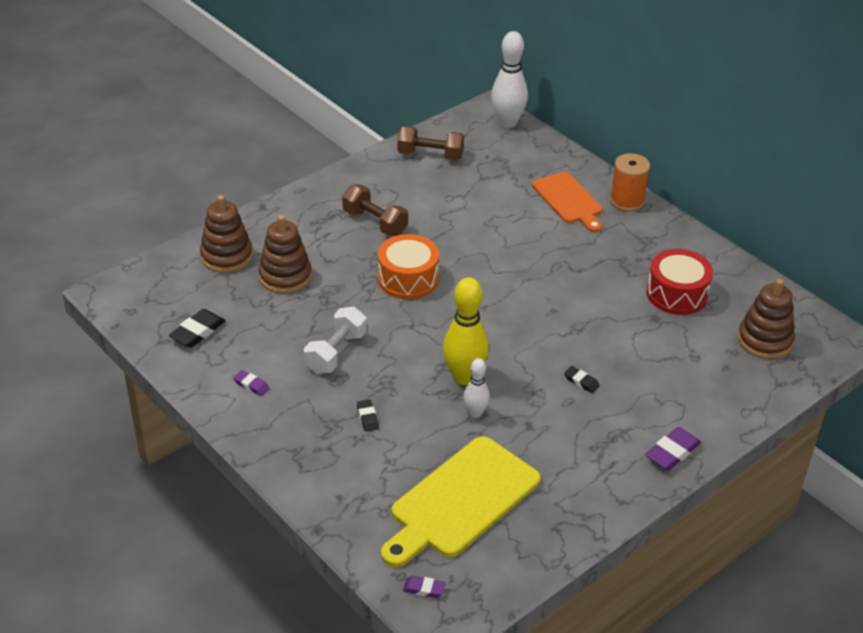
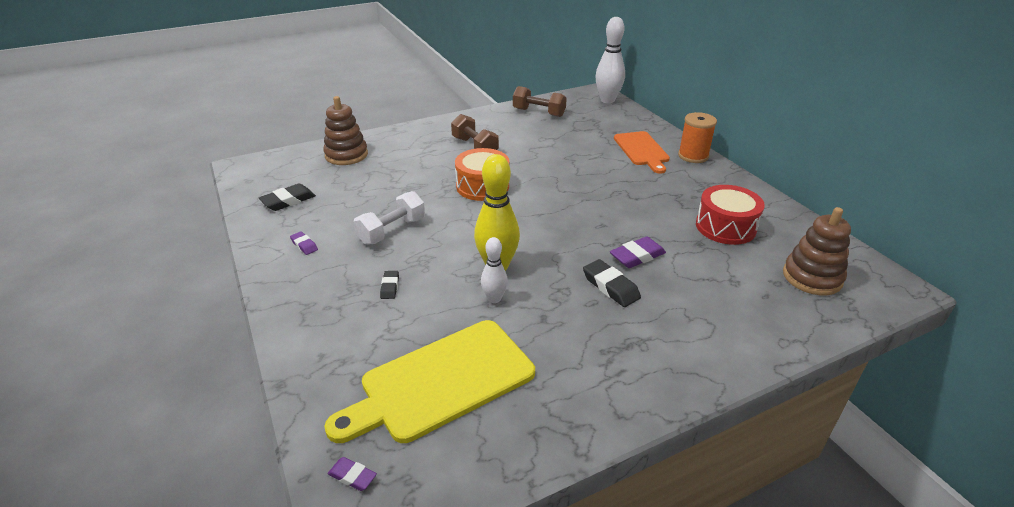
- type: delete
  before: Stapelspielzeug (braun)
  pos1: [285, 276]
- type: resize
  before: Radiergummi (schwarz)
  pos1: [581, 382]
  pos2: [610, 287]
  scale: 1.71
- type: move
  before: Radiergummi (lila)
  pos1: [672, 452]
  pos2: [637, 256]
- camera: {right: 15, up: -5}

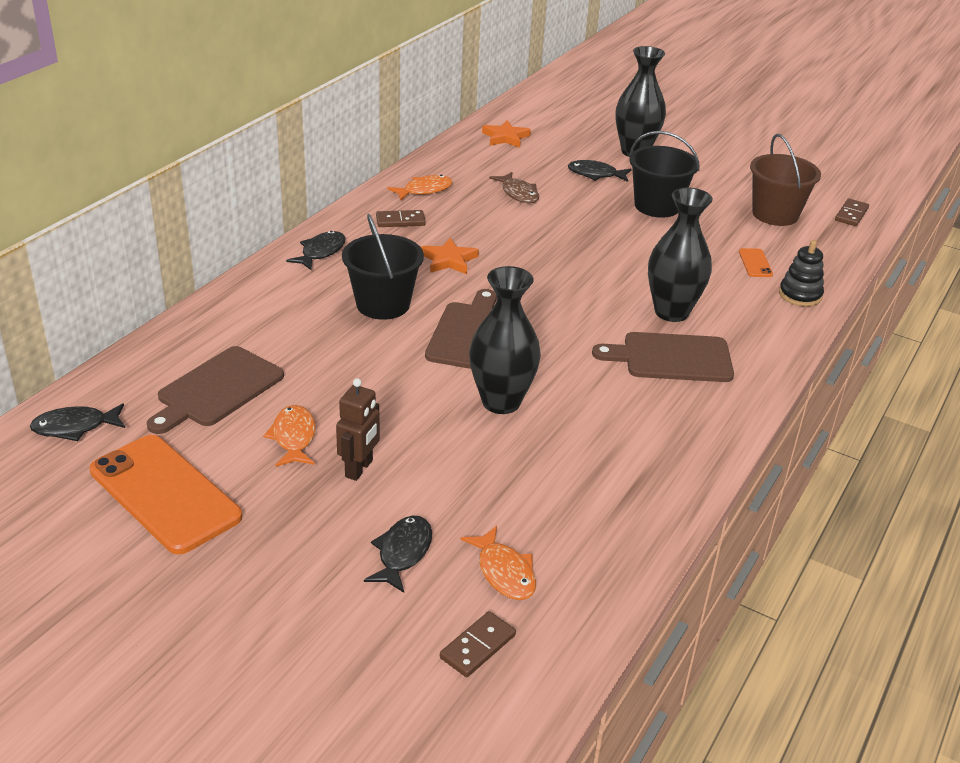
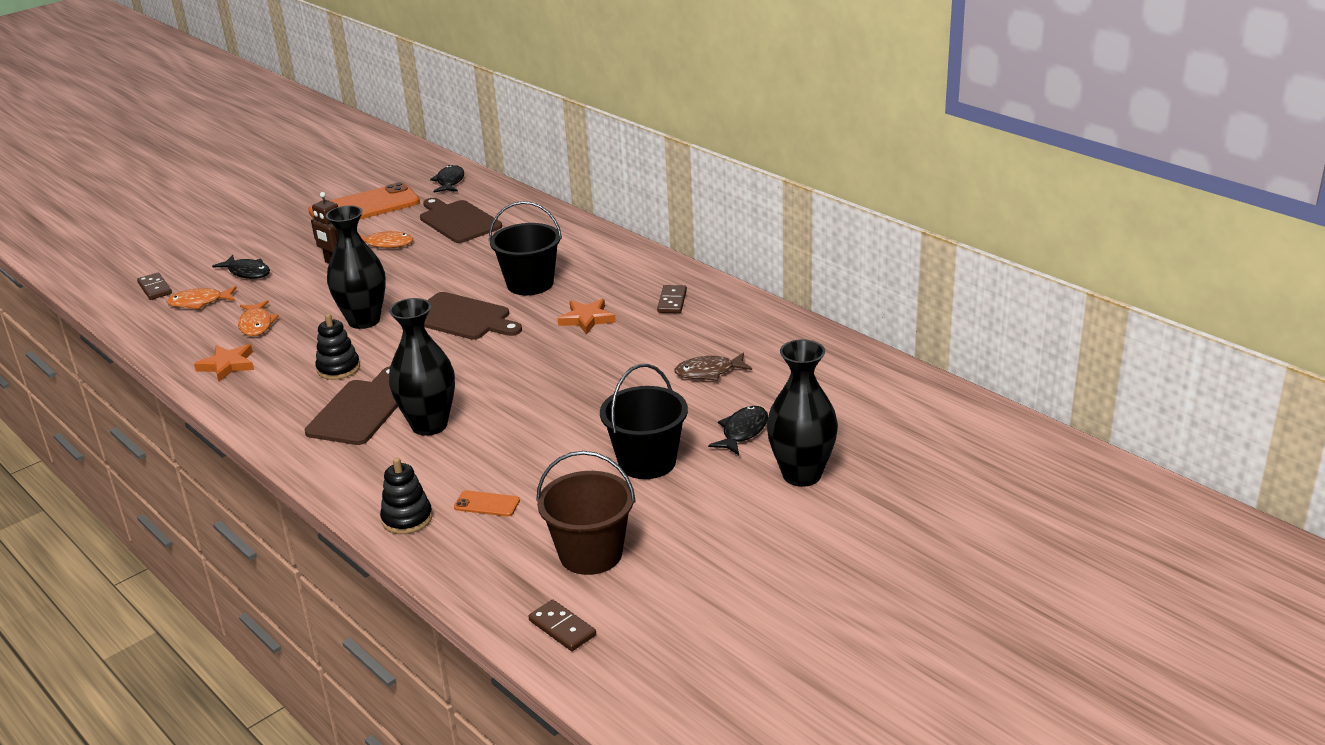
- type: move
  before: Stern (orange)
  pos1: [505, 137]
  pos2: [228, 365]
- type: move
  before: Fisch (orange)
  pos1: [424, 190]
  pos2: [256, 324]
- type: delete
  before: Fisch (schwarz)
  pos1: [321, 252]
- type: insert
  after: Stapelspielzeug (schwarz)
  pos2: [338, 368]
- camera: {right: 110, up: -5}

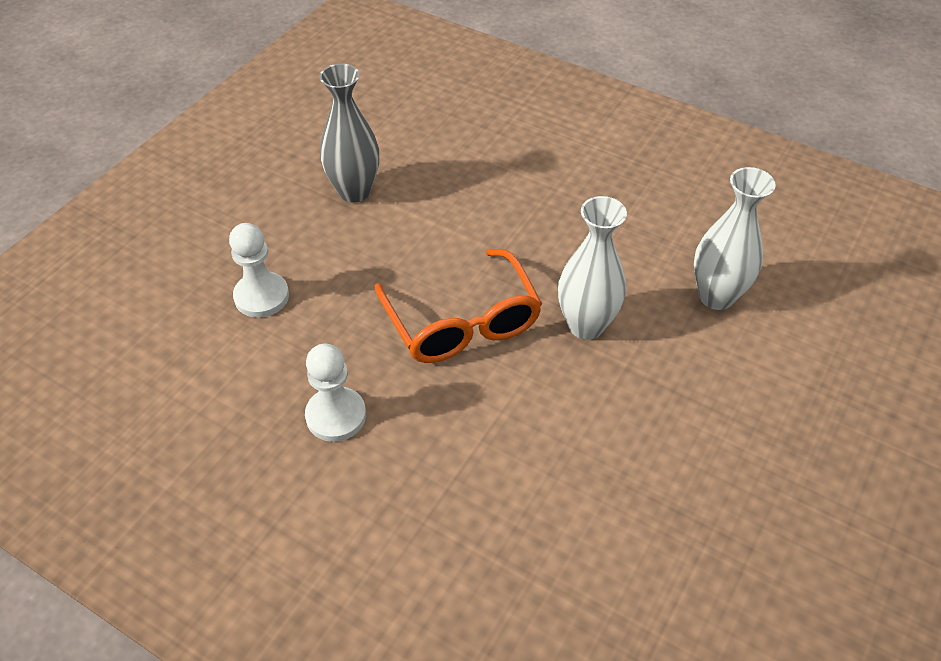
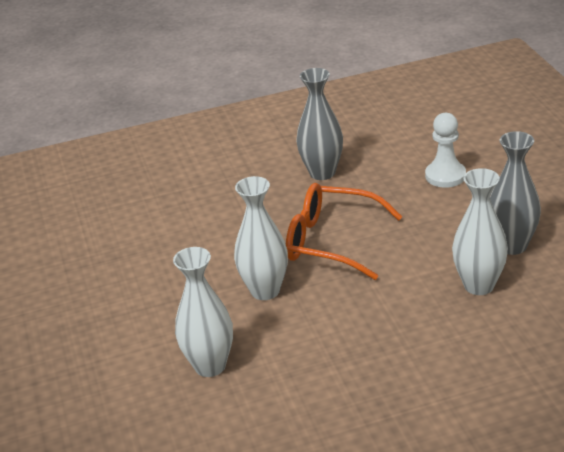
- type: replace
  before: Bauer (weiß)
  after: Vase (grau)
  pos1: [336, 416]
  pos2: [322, 173]
- type: insert
  after: Vase (weiß)
  pos2: [479, 285]
- camera: {right: 135, up: -15}

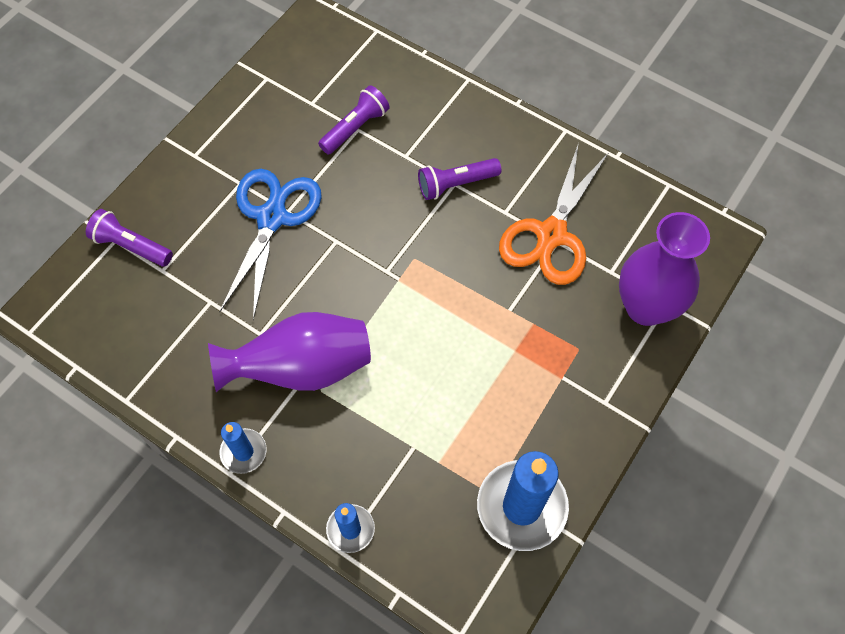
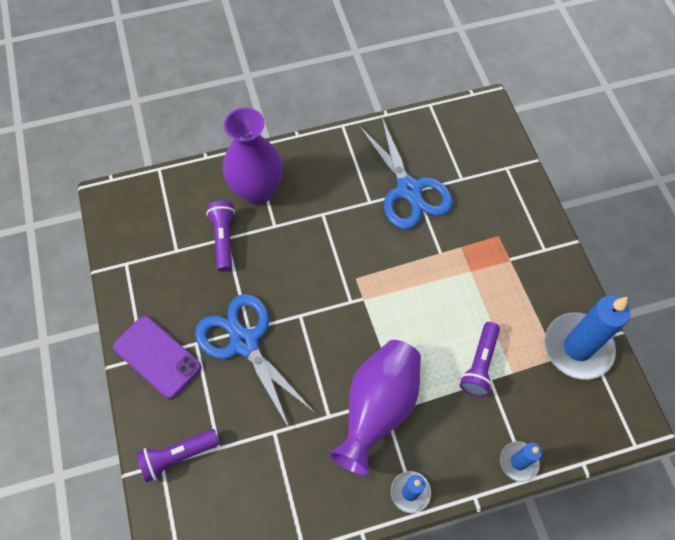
- type: recolor
  before: Schere (orange)
  after: Schere (blau)
  pos1: [551, 235]
  pos2: [408, 190]
- type: move
  before: Taschenlampe (lila)
  pos1: [456, 184]
  pos2: [479, 364]
- type: move
  before: Vase (lila)
  pos1: [646, 307]
  pos2: [257, 191]
- type: insert
  after: Handy (lila)
  pos2: [157, 357]
- camera: {right: -50, up: 0}

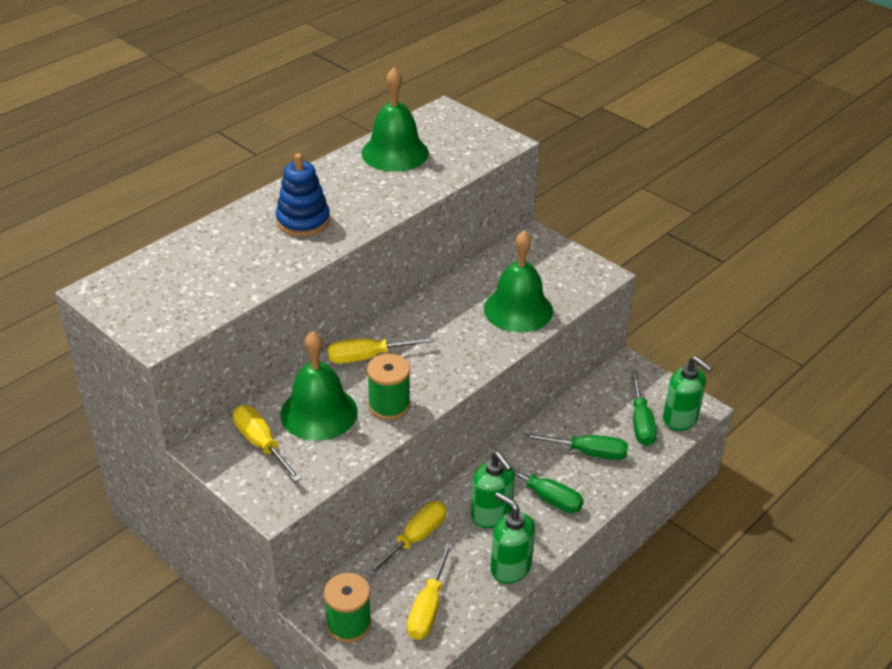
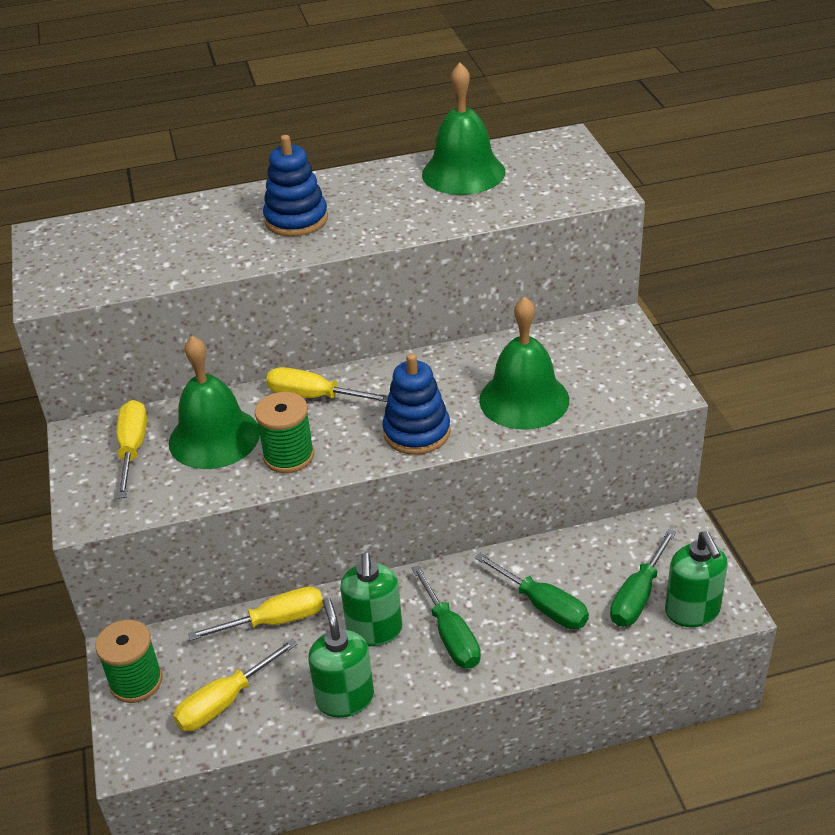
- type: insert
  after: Stapelspielzeug (blau)
  pos2: [417, 432]
- camera: {right: 35, up: 0}

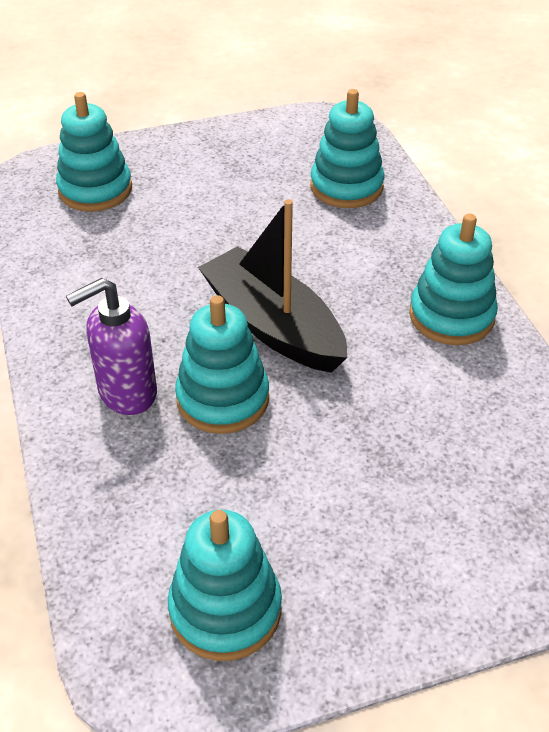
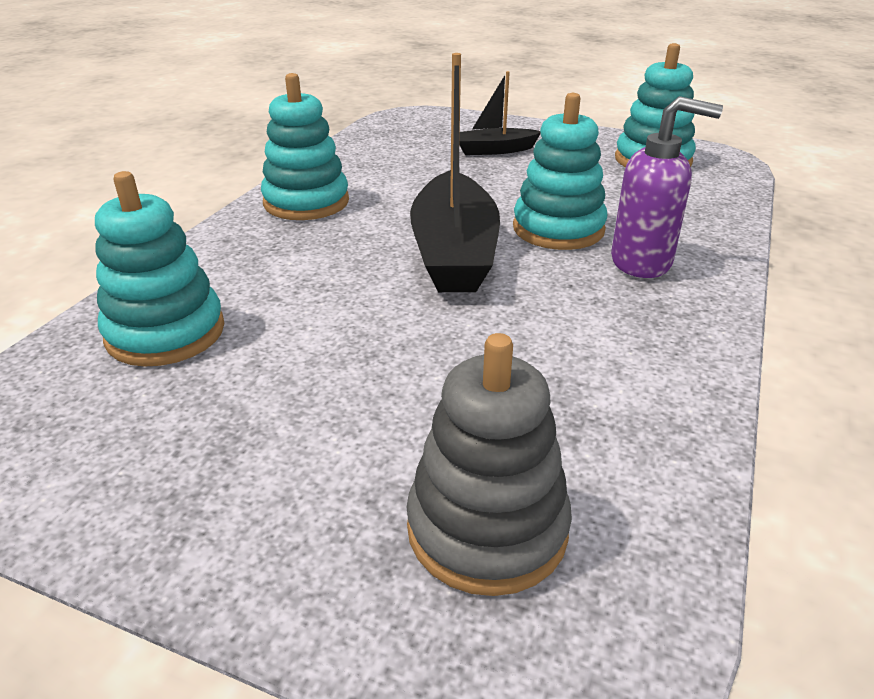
- type: recolor
  before: Stapelspielzeug (türkis)
  after: Stapelspielzeug (grau)
  pos1: [95, 190]
  pos2: [487, 528]
- type: insert
  after: Boot (schwarz)
  pos2: [494, 150]
- camera: {right: -140, up: -10}

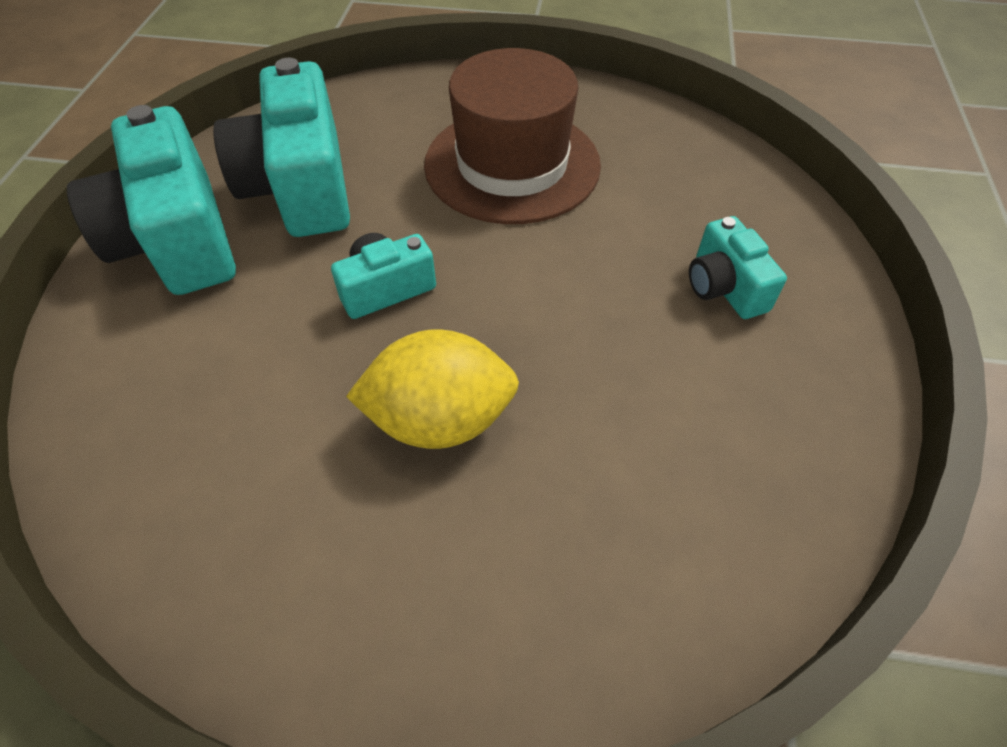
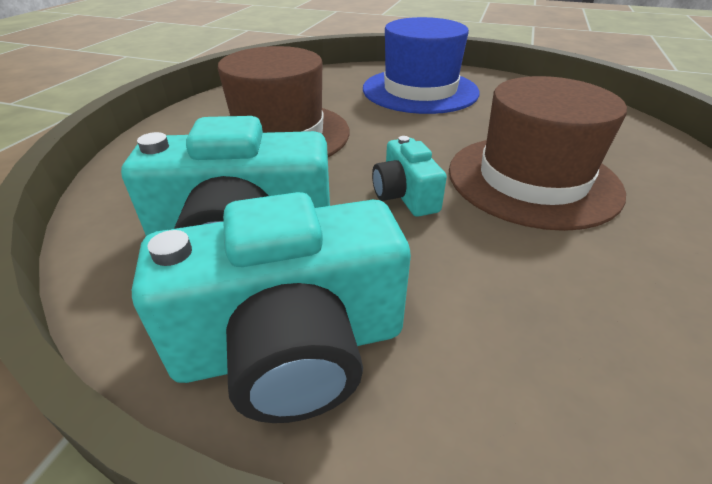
- type: replace
  before: Kamera (türkis)
  after: Hut (blau)
  pos1: [724, 287]
  pos2: [420, 90]
- type: replace
  before: Zitrone (gelb)
  after: Hut (braun)
  pos1: [440, 419]
  pos2: [532, 179]
- camera: {right: -80, up: -15}

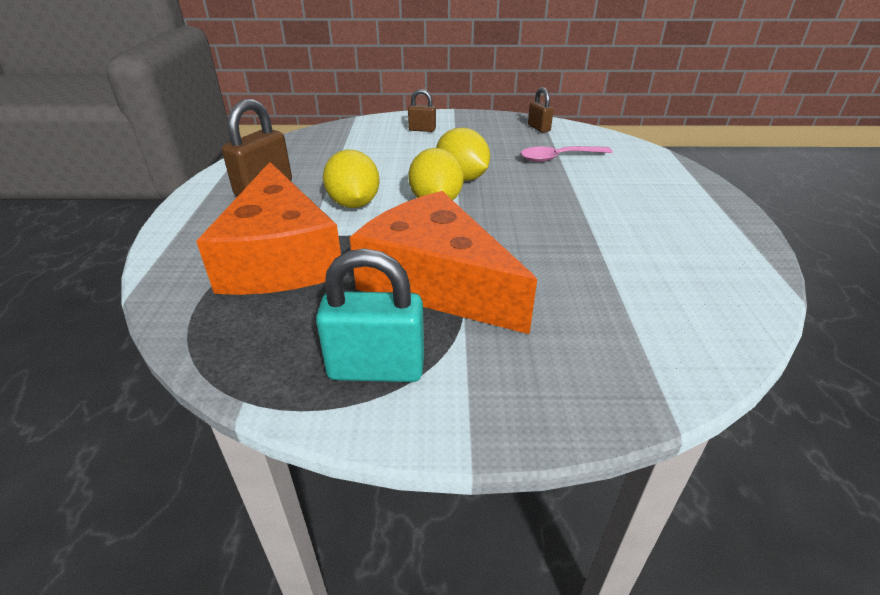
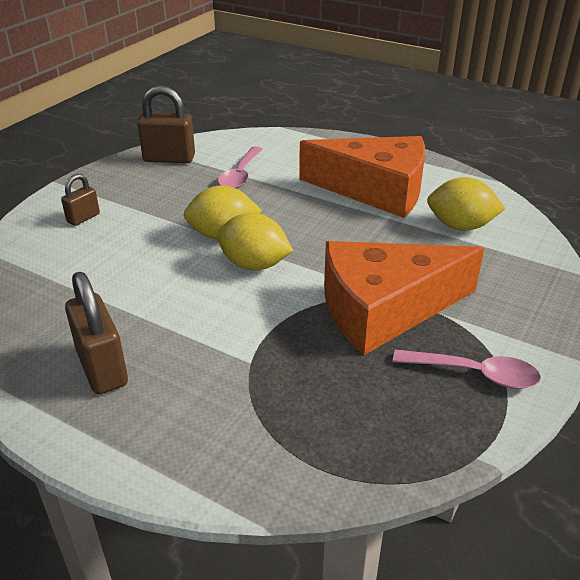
- type: resize
  before: Vorhängeschloss (braun)
  pos1: [538, 128]
  pos2: [169, 158]
  scale: 1.77
- type: move
  before: Zitrone (gelb)
  pos1: [354, 204]
  pos2: [460, 226]
- type: move
  before: Käse (orange)
  pos1: [280, 257]
  pos2: [376, 190]
- type: replace
  before: Vorhängeschloss (türkis)
  after: Löffel (rosa)
  pos1: [376, 368]
  pos2: [475, 374]
- camera: {right: -60, up: 0}

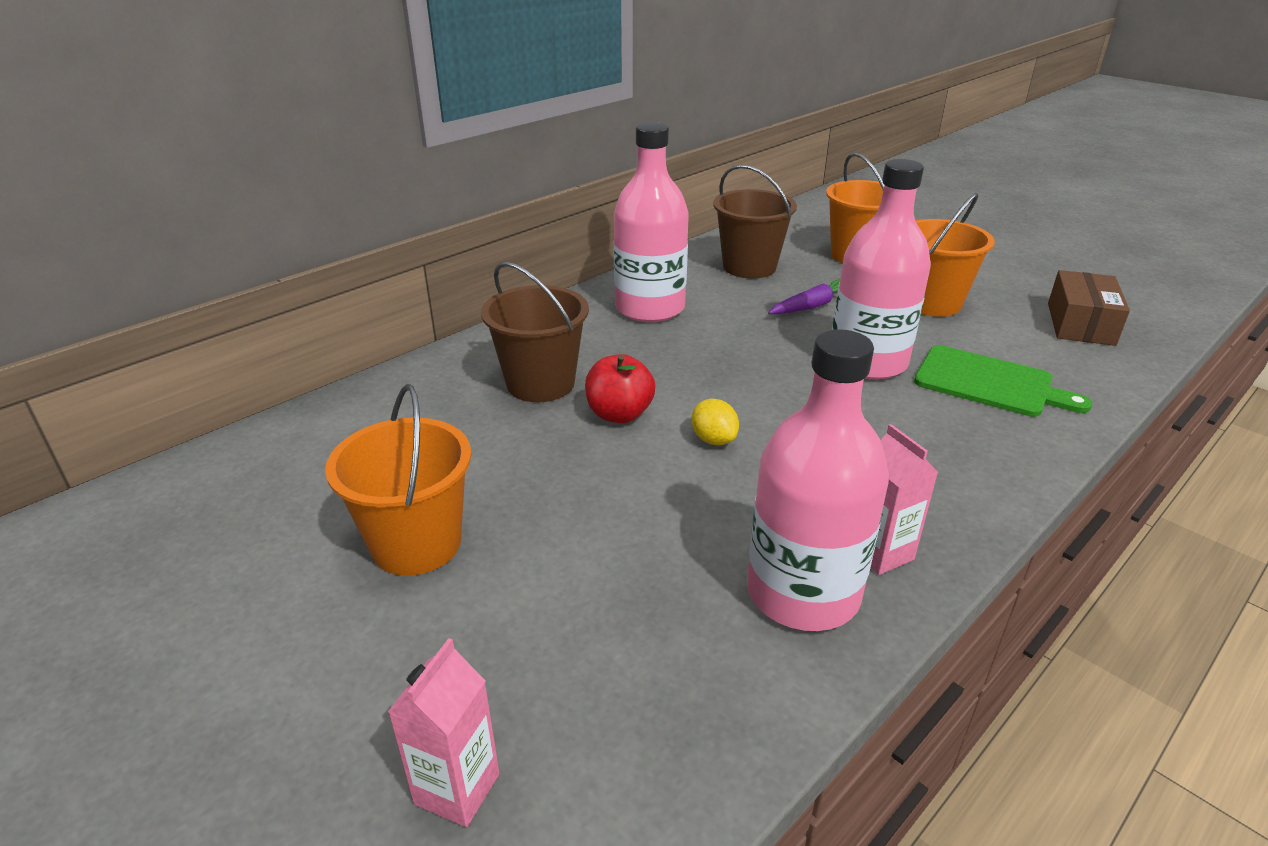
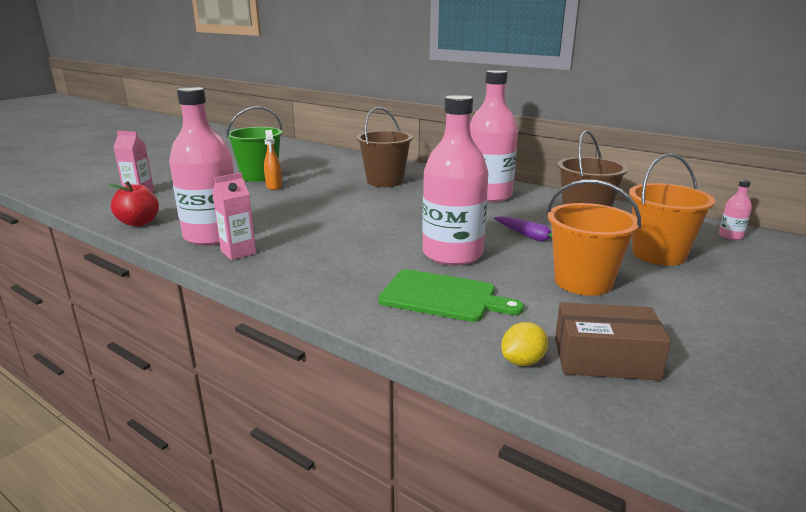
- type: rotate
  before: Schneidebrett (grün)
  pos1: [989, 383]
  pos2: [442, 297]
  turn: -90
- type: move
  before: Apfel (rot)
  pos1: [619, 414]
  pos2: [139, 223]
- type: recolor
  before: Eimer (orange)
  after: Eimer (grün)
  pos1: [416, 544]
  pos2: [259, 176]
- type: move
  before: Zitrone (gelb)
  pos1: [713, 440]
  pos2: [522, 361]
- type: insert
  after: Sprühflasche (orange)
  pos2: [274, 186]
- type: insert
  after: Flasche (rosa)
  pos2: [730, 236]
- camera: {right: 80, up: -10}

